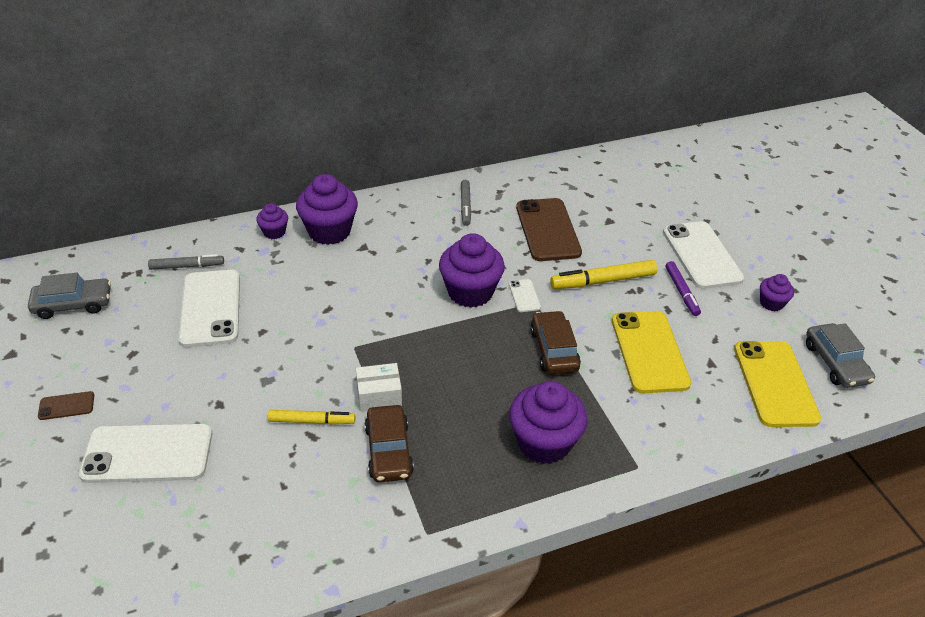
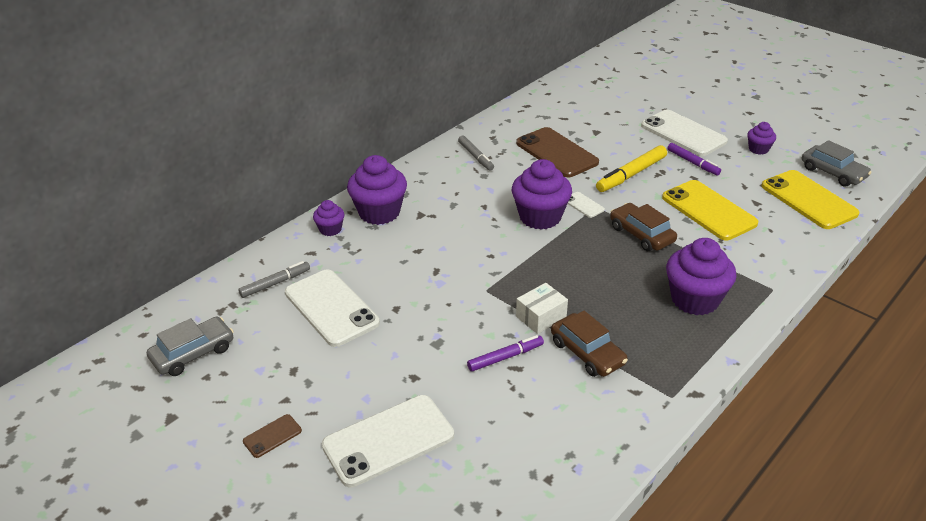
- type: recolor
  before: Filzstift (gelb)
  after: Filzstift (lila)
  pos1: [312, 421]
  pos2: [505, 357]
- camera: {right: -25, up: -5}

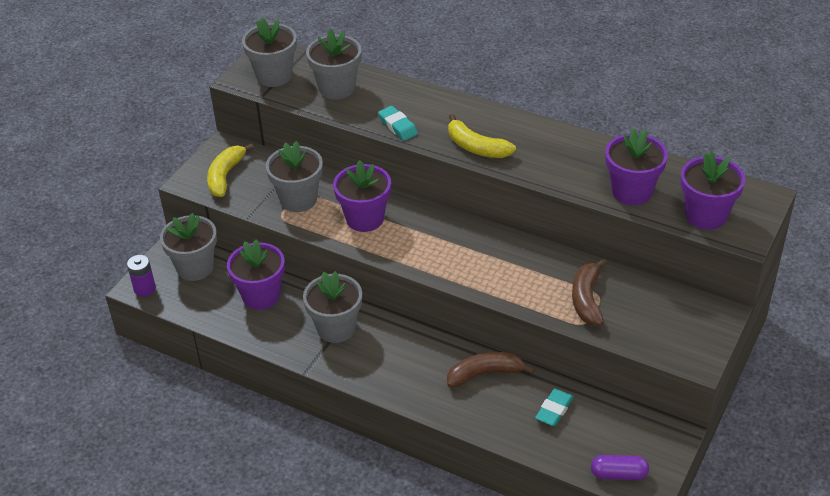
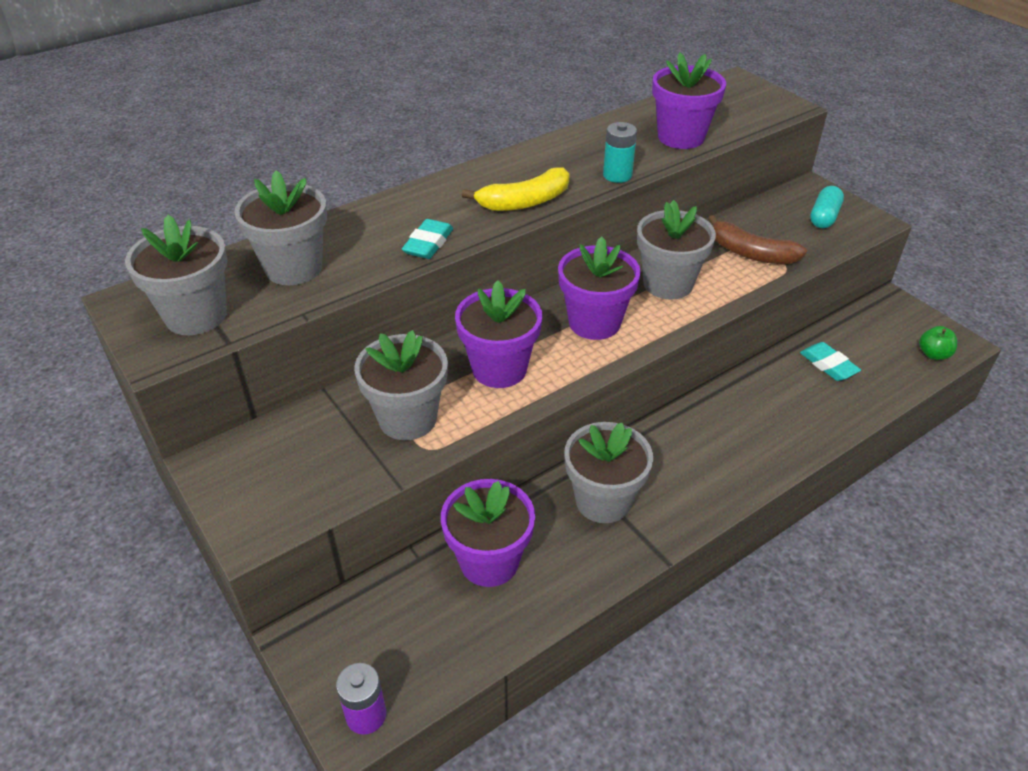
- type: rotate
  before: Radiergummi (türkis)
  pos1: [398, 126]
  pos2: [428, 244]
  turn: -60
- type: delete
  before: Banane (gelb)
  pos1: [225, 176]
- type: move
  before: Blumentopf (lila)
  pos1: [706, 215]
  pos2: [594, 322]
- type: move
  before: Blumentopf (grau)
  pos1: [195, 267]
  pos2: [668, 284]
- type: delete
  before: Banane (braun)
  pos1: [485, 374]
- type: replace
  before: Kapsel (lila)
  after: Apfel (grün)
  pos1: [619, 474]
  pos2: [933, 354]
- type: insert
  after: Batterie (türkis)
  pos2: [617, 175]
- type: insert
  after: Kapsel (türkis)
  pos2: [824, 217]
- camera: {right: -65, up: 0}

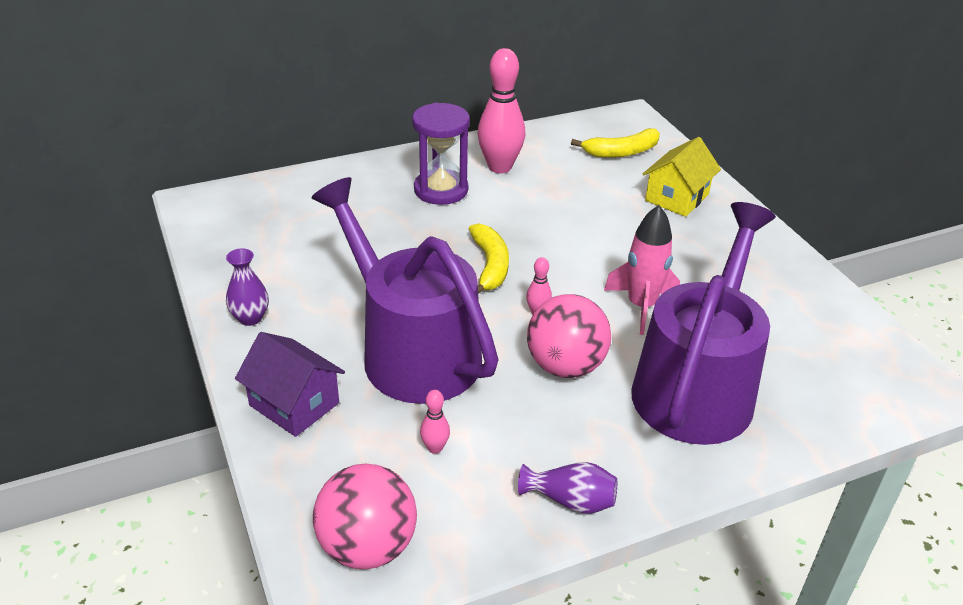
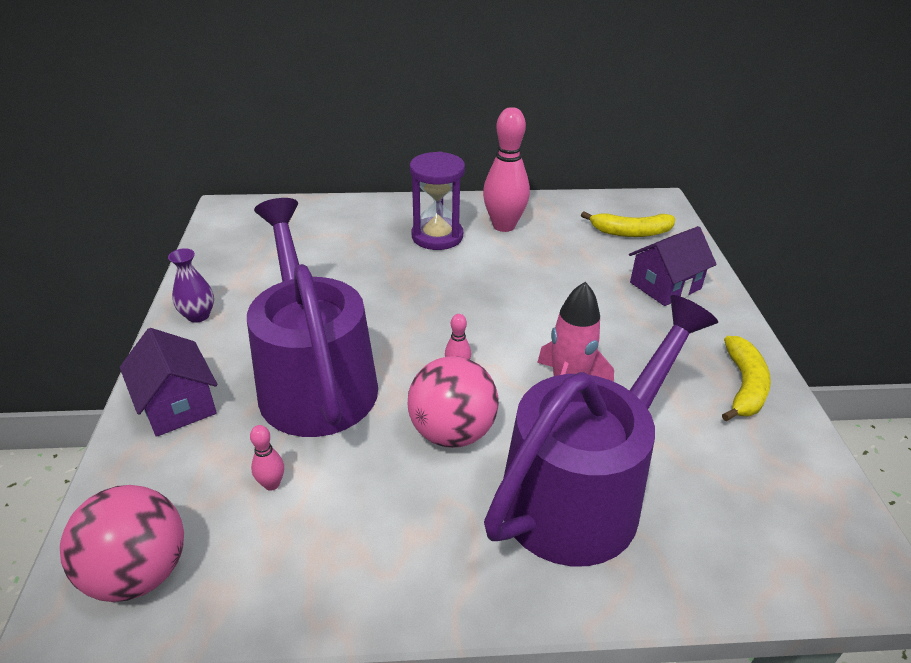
- type: recolor
  before: Haus (gelb)
  after: Haus (lila)
  pos1: [677, 197]
  pos2: [665, 285]
- type: move
  before: Banane (gelb)
  pos1: [490, 266]
  pos2: [744, 386]
- type: delete
  before: Vase (lila)
  pos1: [570, 501]
- camera: {right: 20, up: 0}

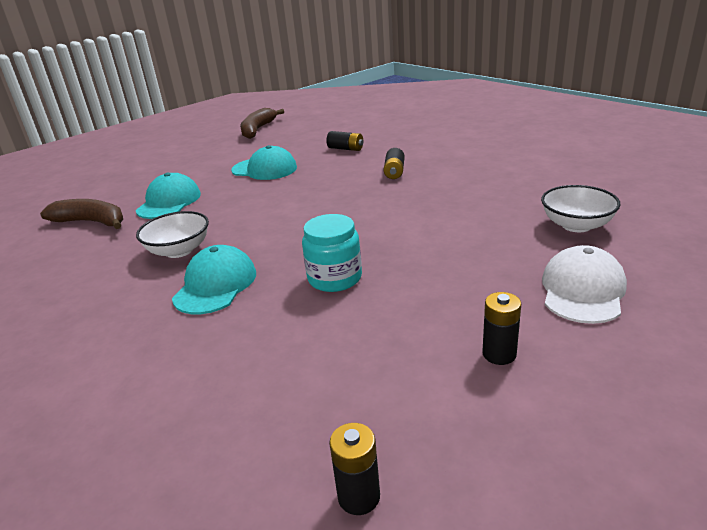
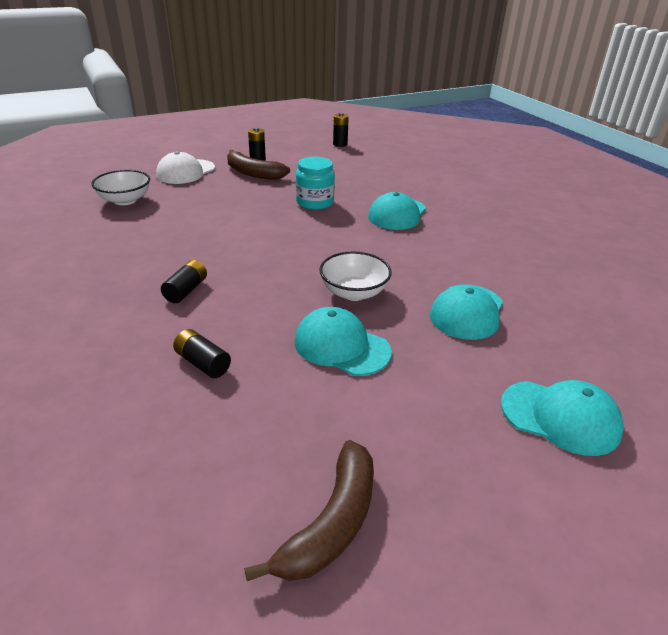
- type: move
  before: Banane (braun)
  pos1: [92, 222]
  pos2: [253, 173]
- type: move
  before: Schüssel (weiß)
  pos1: [179, 250]
  pos2: [354, 292]
- type: insert
  after: Kappe (türkis)
  pos2: [560, 417]
- camera: {right: -170, up: 5}

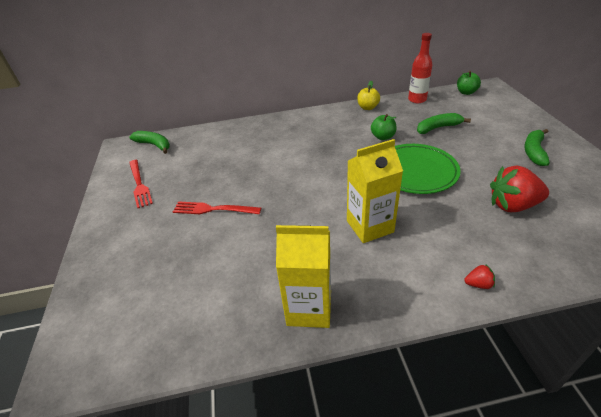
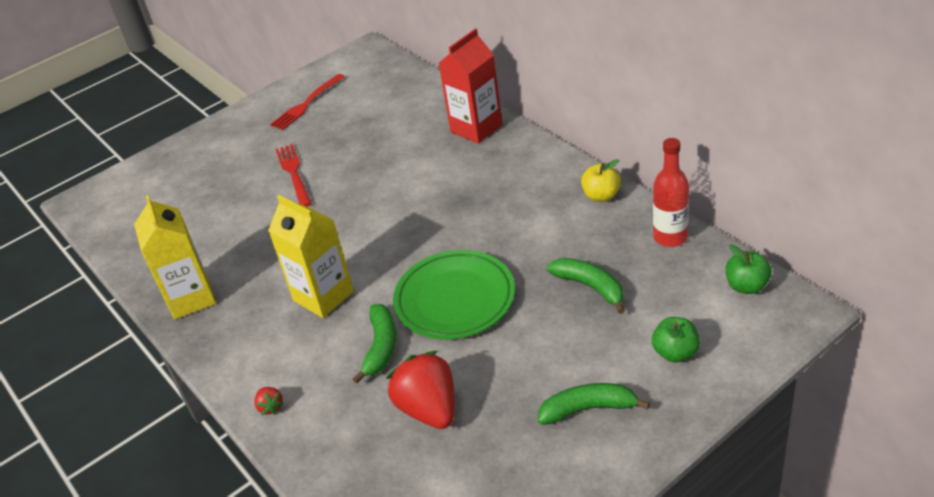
- type: move
  before: Apfel (grün)
  pos1: [383, 137]
  pos2: [675, 353]
- type: move
  before: Banane (grün)
  pos1: [154, 145]
  pos2: [381, 347]
- type: insert
  after: Getränkekarton (rot)
  pos2: [476, 128]
- camera: {right: 65, up: 0}

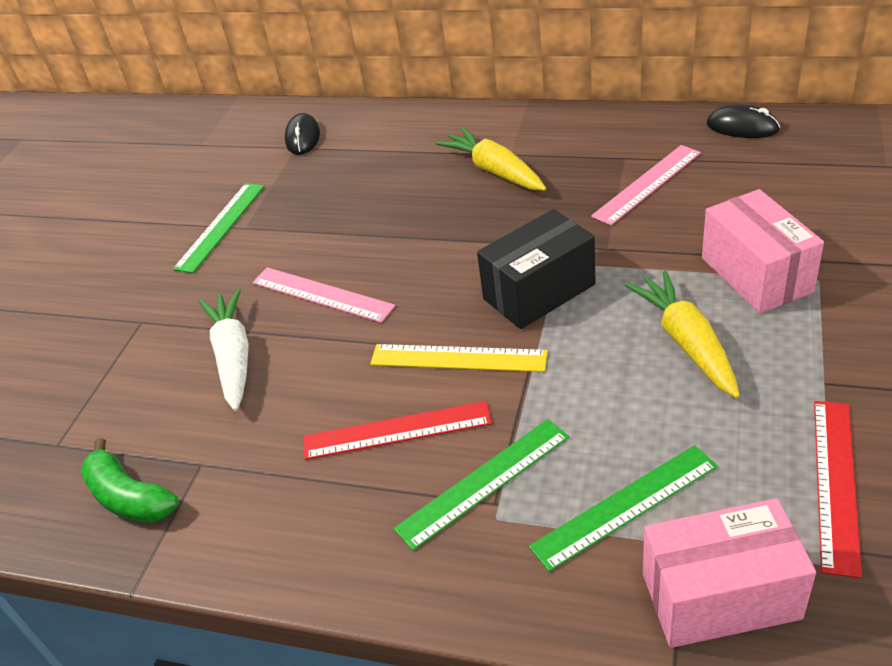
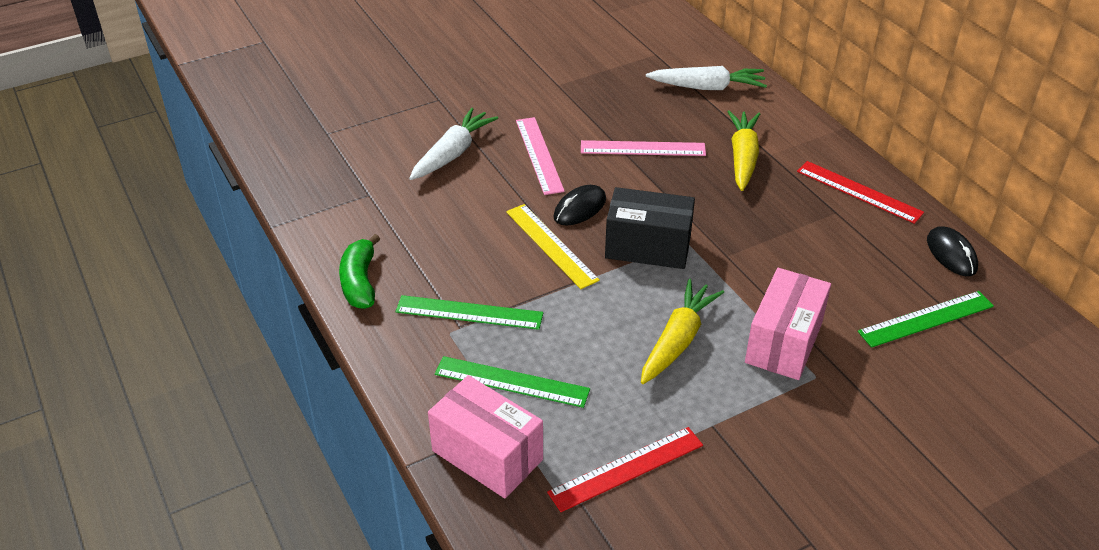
- type: move
  before: Computermaus (schwarz)
  pos1: [303, 137]
  pos2: [580, 208]
- type: move
  before: Lineal (rosa)
  pos1: [647, 184]
  pos2: [643, 148]
- type: move
  before: Lineal (grün)
  pos1: [220, 226]
  pos2: [926, 318]
- type: move
  before: Lineal (rot)
  pos1: [397, 431]
  pos2: [858, 192]
- type: move
  before: Banane (grün)
  pos1: [130, 497]
  pos2: [360, 282]
- type: insert
  after: Karotte (weiß)
  pos2: [707, 87]
- camera: {right: 40, up: 0}

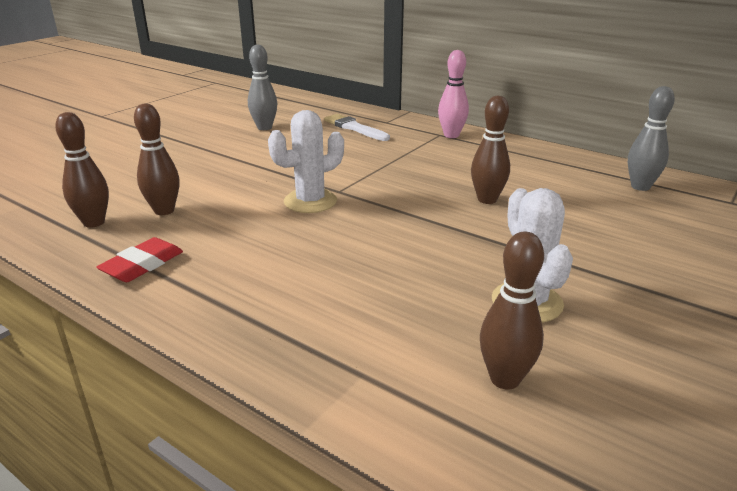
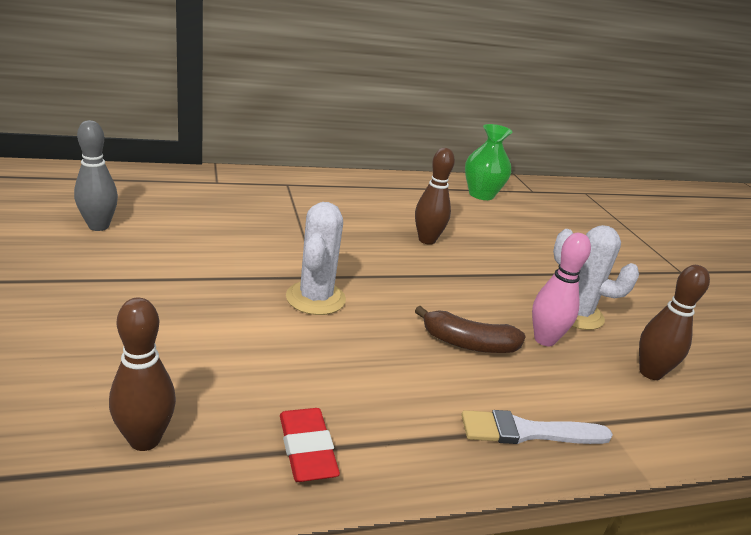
- type: move
  before: Bowlingkegel (rosa)
  pos1: [451, 135]
  pos2: [544, 339]
- type: replace
  before: Bowlingkegel (grau)
  after: Vase (grün)
  pos1: [640, 187]
  pos2: [481, 194]
- type: delete
  before: Bowlingkegel (braun)
  pos1: [164, 211]
- type: move
  before: Pinsel (weiß)
  pos1: [354, 128]
  pos2: [528, 432]
- type: insert
  after: Banane (braun)
  pos2: [468, 343]
- camera: {right: -55, up: 0}

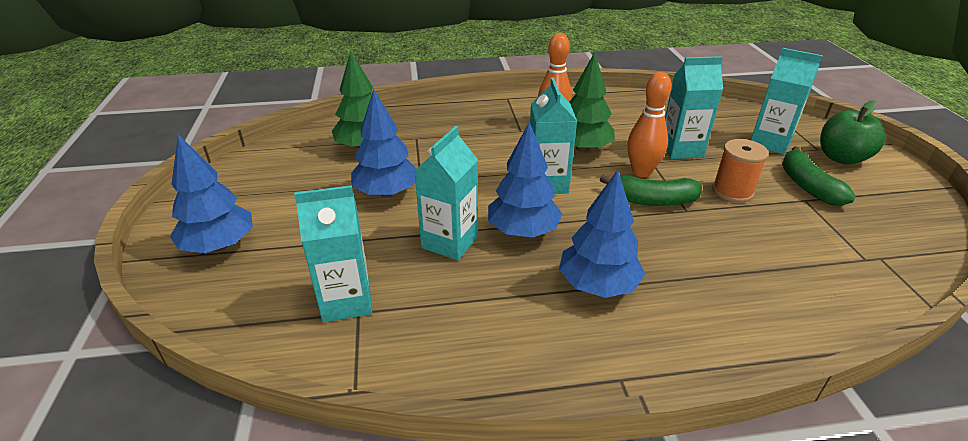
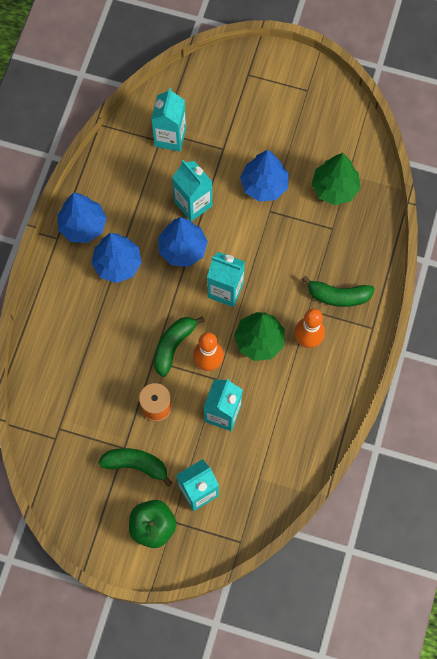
- type: move
  before: Baum (blau)
  pos1: [219, 245]
  pos2: [83, 226]
- type: insert
  after: Banane (grün)
  pos2: [338, 296]
- camera: {right: 115, up: 35}

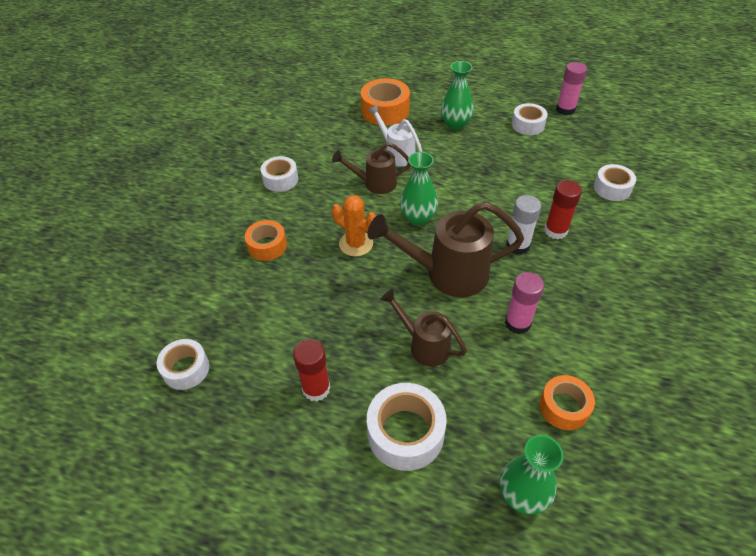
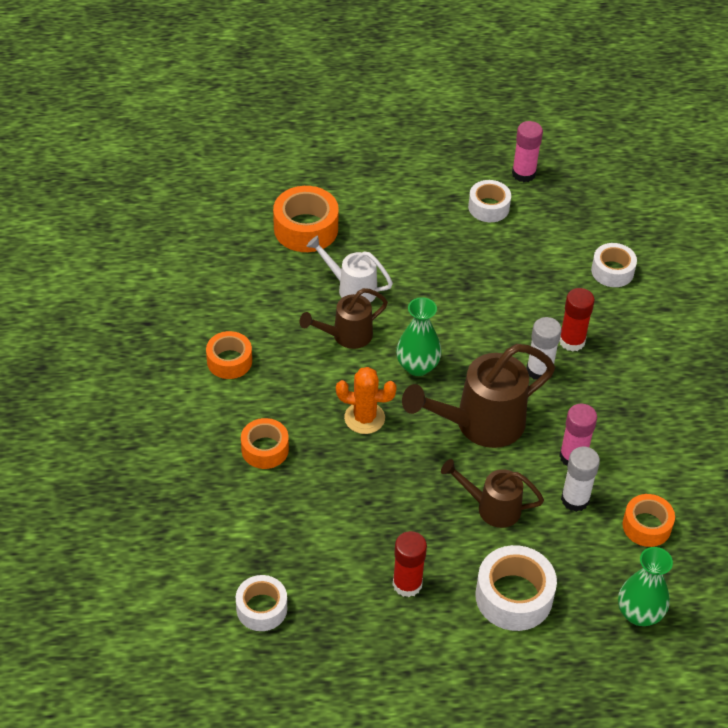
- type: delete
  before: Vase (grün)
  pos1: [455, 124]
- type: recolor
  before: Klebeband (weiß)
  after: Klebeband (orange)
  pos1: [280, 179]
  pos2: [229, 361]
- type: insert
  after: Klebestift (weiß)
  pos2: [575, 499]
- camera: {right: -25, up: 0}

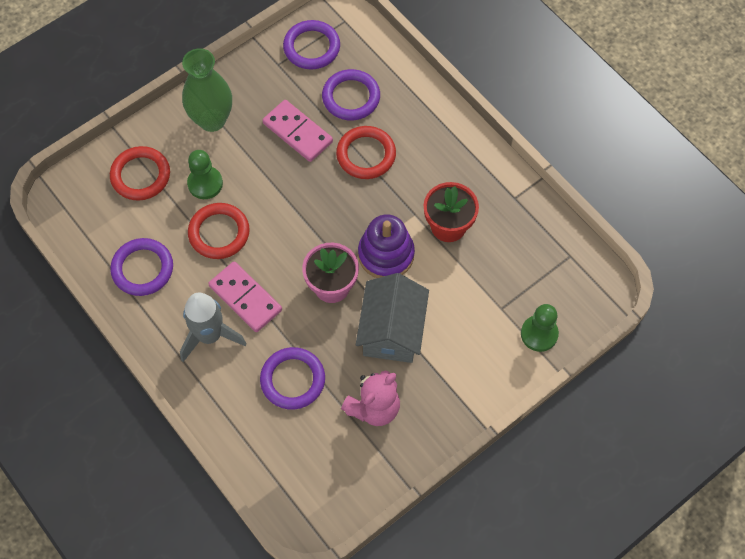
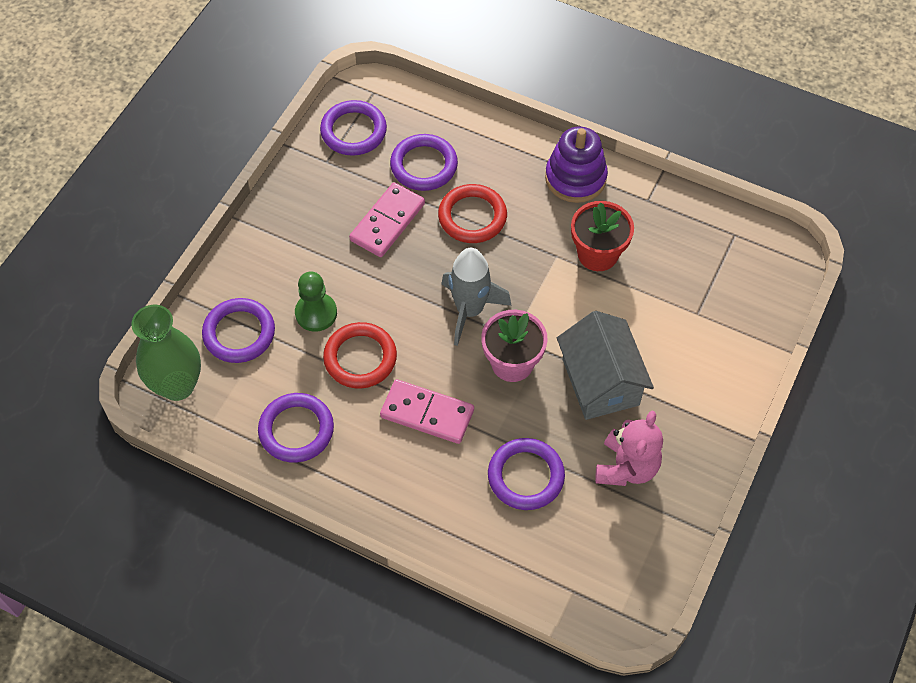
- type: move
  before: Vase (grün)
  pos1: [212, 120]
  pos2: [177, 385]
- type: rotate
  before: Dominostein (rosa)
  pos1: [298, 132]
  pos2: [387, 222]
  turn: -75
- type: recolor
  before: Ring (rot)
  after: Ring (lila)
  pos1: [140, 175]
  pos2: [239, 333]
- type: move
  before: Stapelspielzeug (lila)
  pos1: [386, 254]
  pos2: [575, 178]
- type: move
  before: Rakete (grau)
  pos1: [210, 336]
  pos2: [469, 310]
- type: delete
  before: Bauer (grün)
  pos1: [539, 334]
- camera: {right: -25, up: -5}

